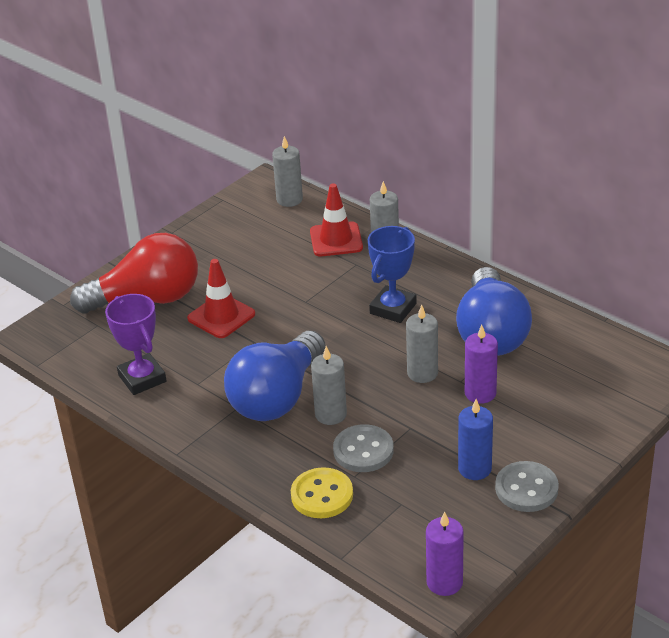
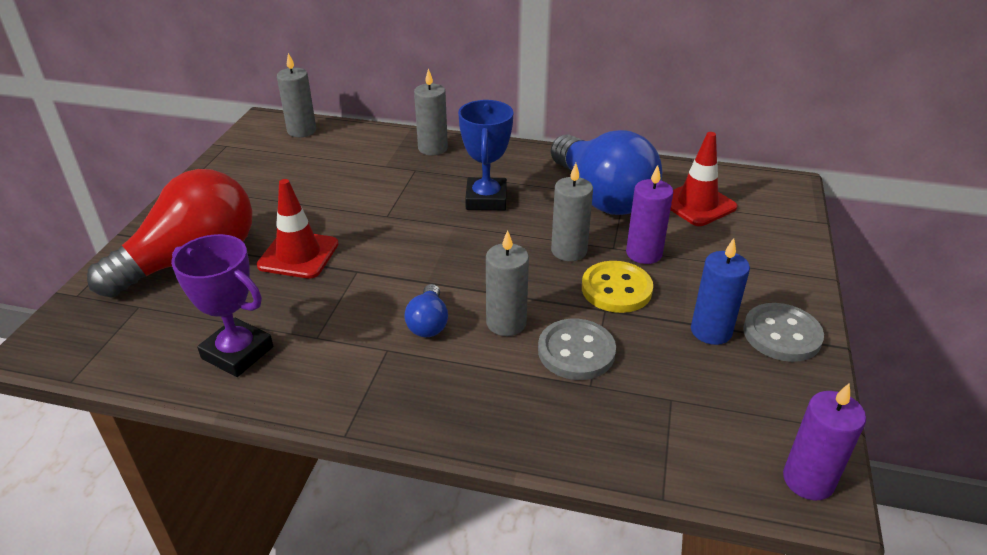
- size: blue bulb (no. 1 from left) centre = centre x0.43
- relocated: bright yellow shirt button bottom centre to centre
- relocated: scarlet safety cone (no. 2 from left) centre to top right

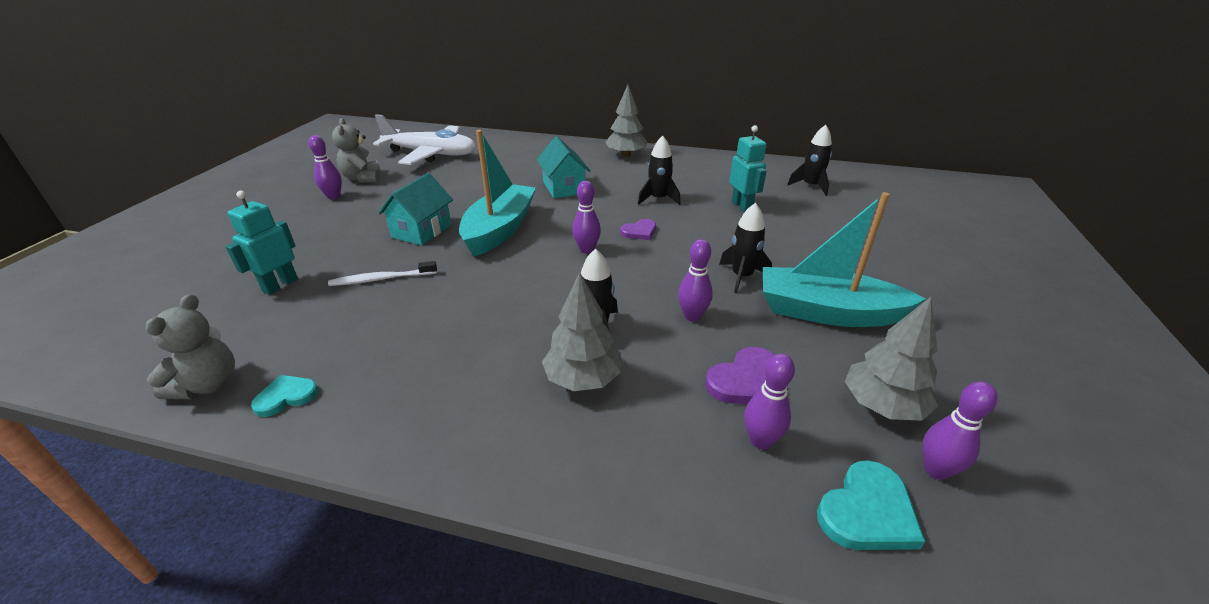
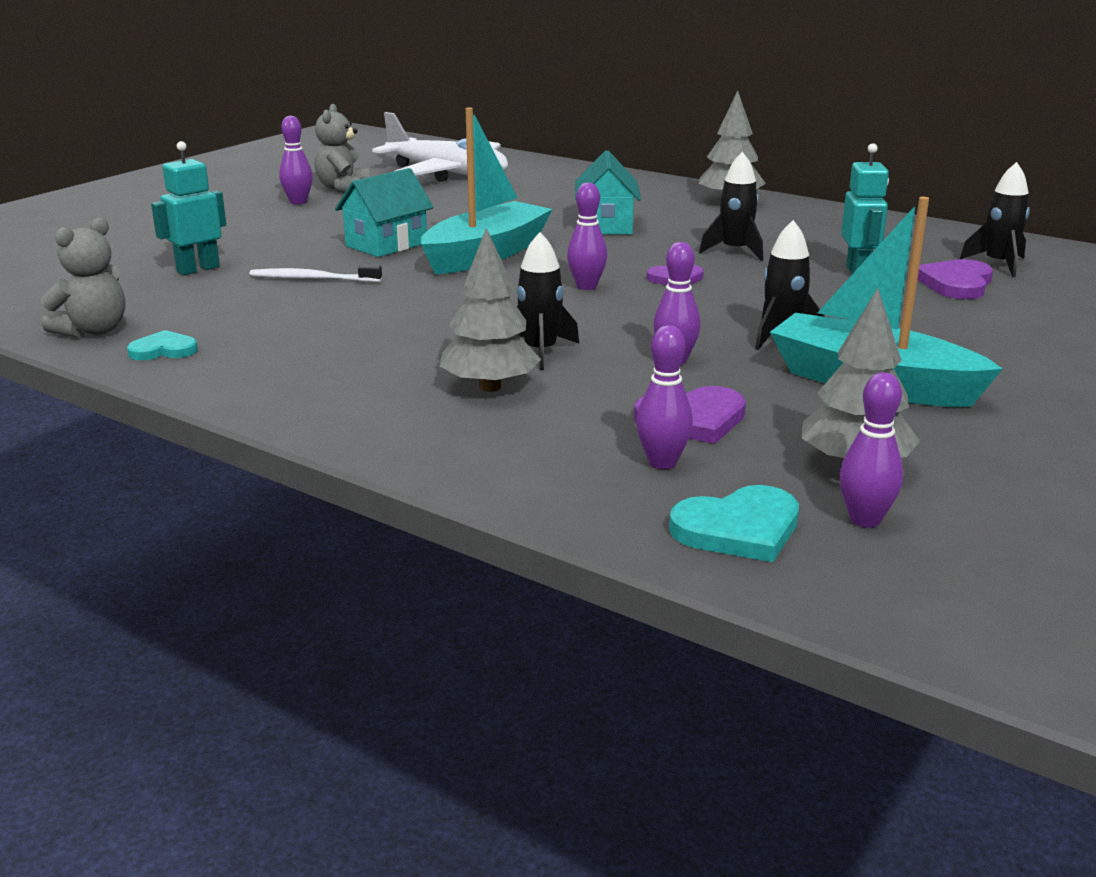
- appeared: royal purple heart (no. 3 from left) top right

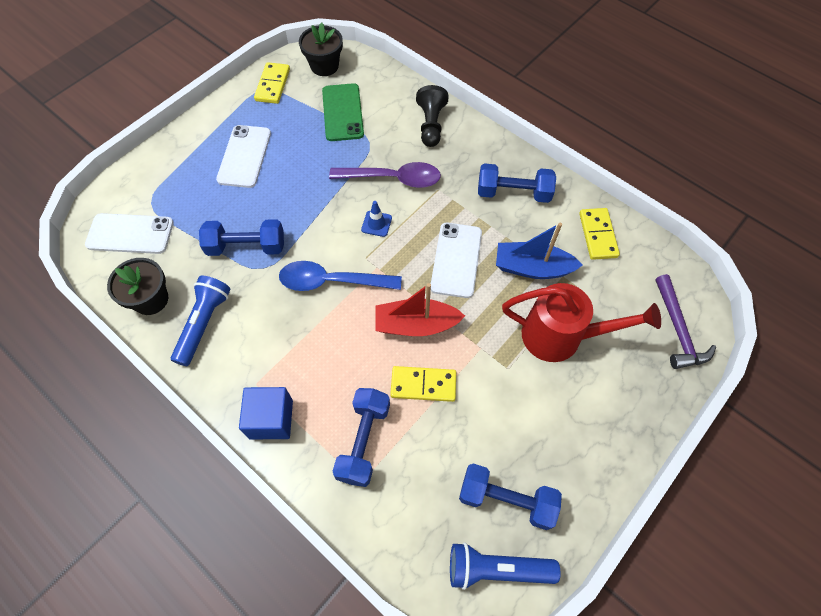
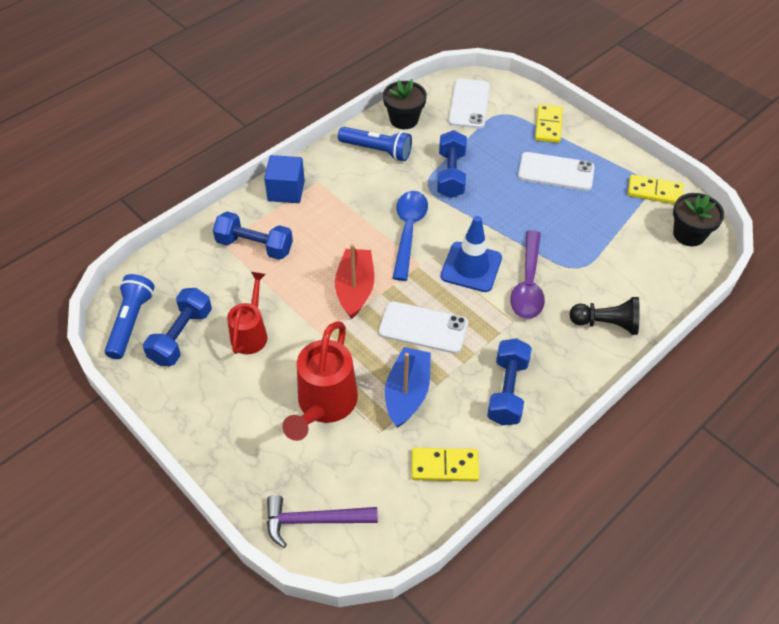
- appeared: scarlet watering can (no. 1 from left) middle left
- size: blue safety cone centre = centre x1.97
- relocated: bright yellow domino (no. 2 from left) centre to top right
- missing: green smartphone top centre

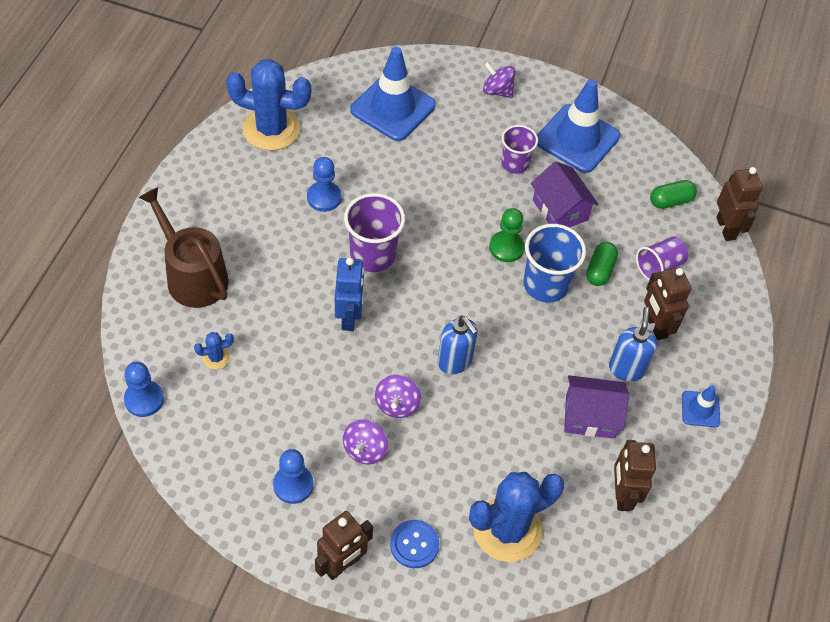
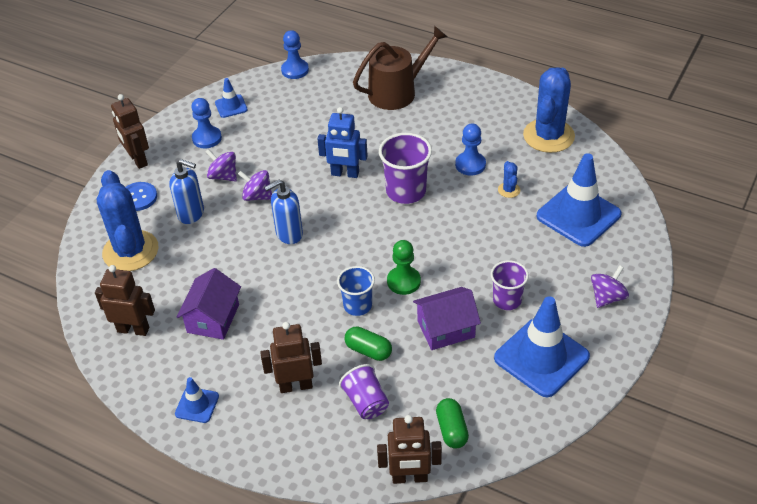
- relocated: blue pump bottle (no. 2 from left in the first image) middle right to blue pump bottle (no. 1 from left) middle left
- appeared: blue safety cone (no. 2 from left) top left
- size: blue beaker middle right = centre x0.65
- relocated: blue prickly plant (no. 1 from left in the first image) middle left to blue prickly plant (no. 2 from left) middle right

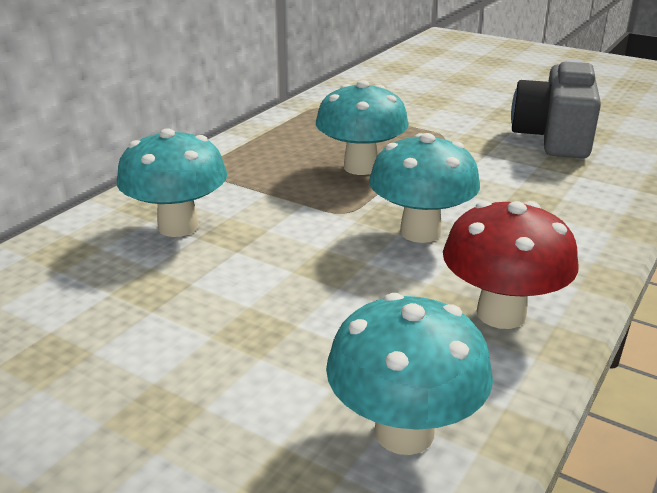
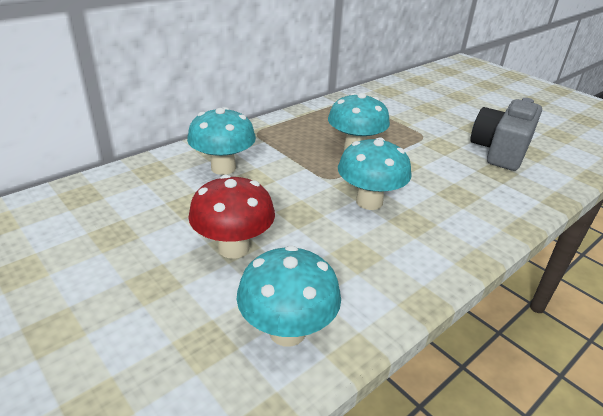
- relocated: scarlet toadstool middle right to centre

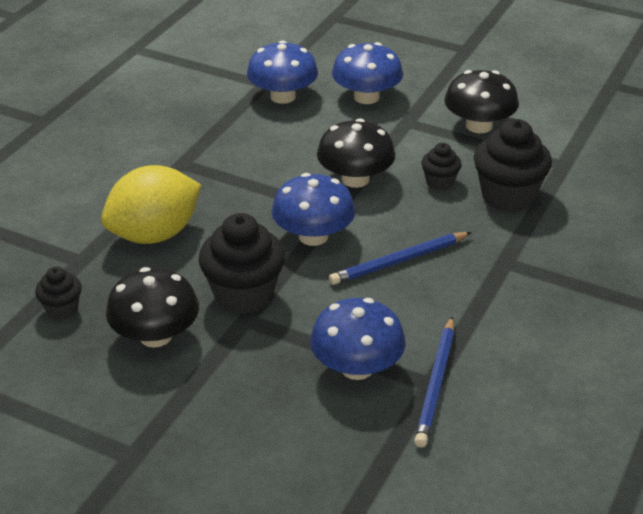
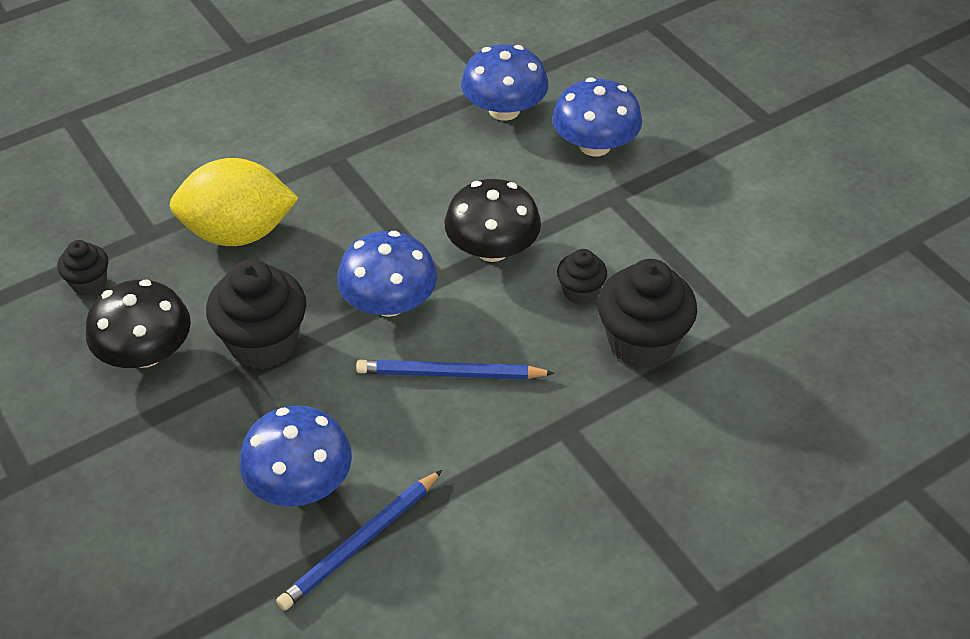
- missing: jet-black toadstool (no. 3 from left) top right

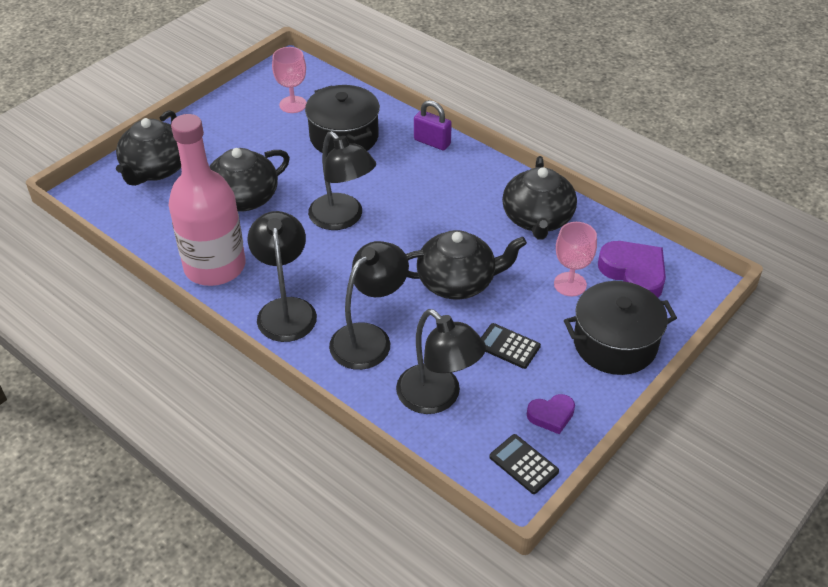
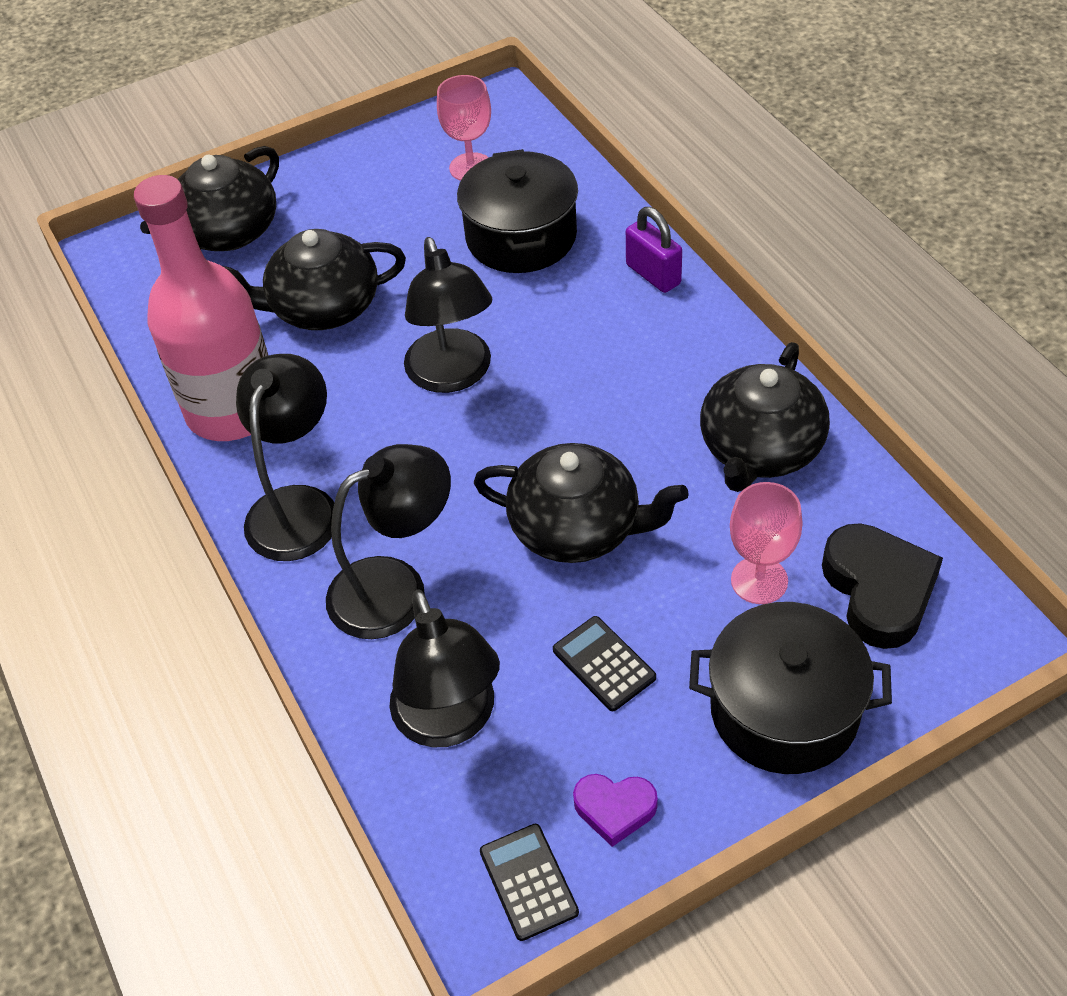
- colour: royal purple heart (no. 2 from left) middle right to jet-black heart middle right

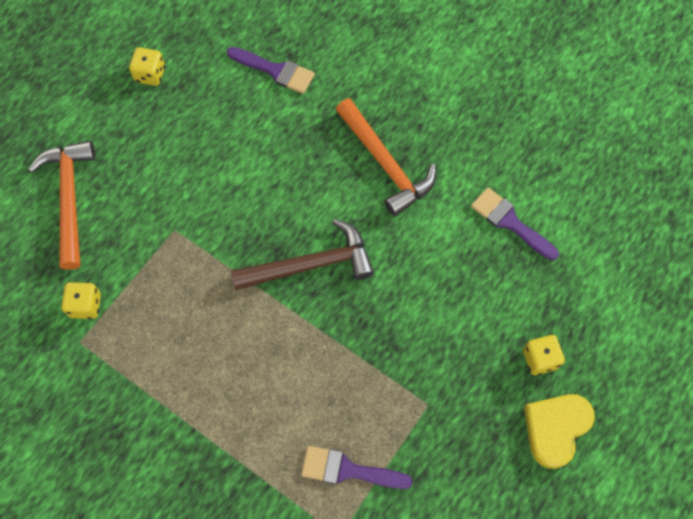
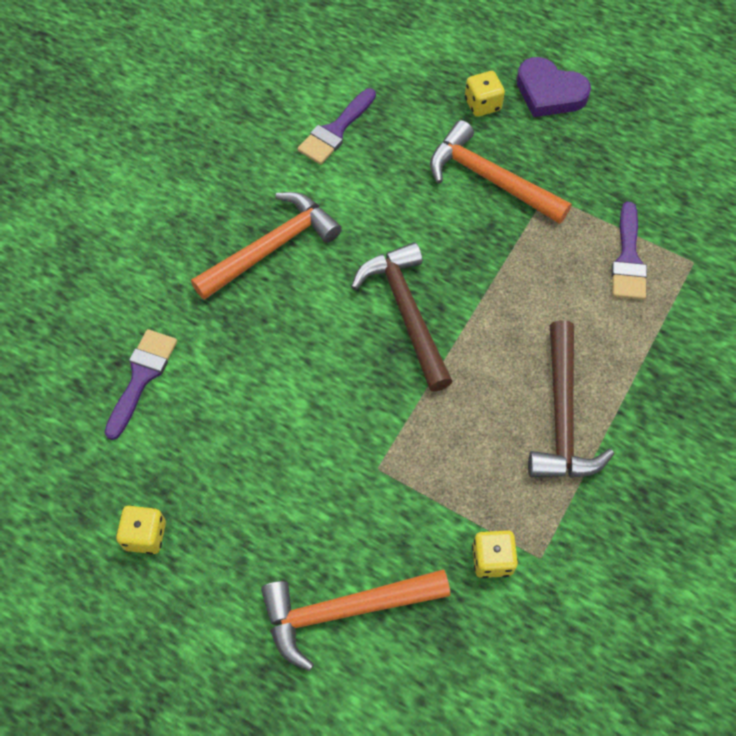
- appeared: bright orange claw hammer (no. 3 from left) top right
- colour: bright yellow heart bottom right to royal purple heart top right
- appeared: dark brown claw hammer (no. 2 from left) middle right

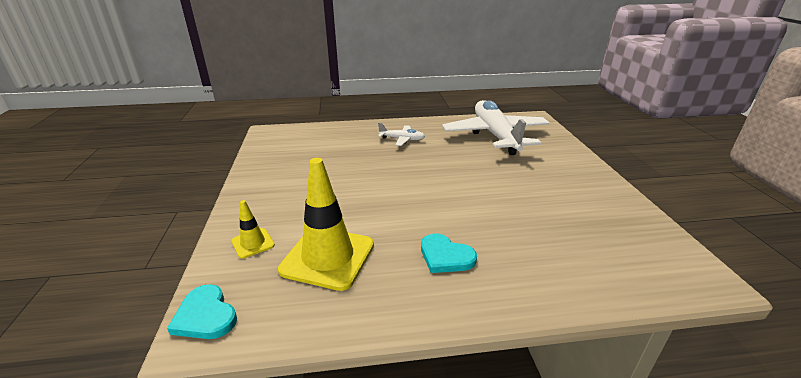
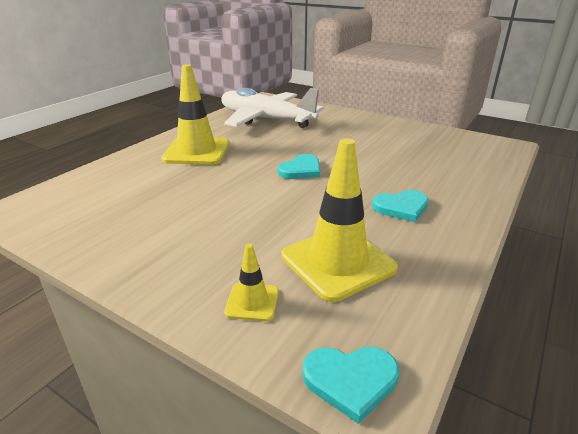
- exchanged: pure white aeroplane (no. 1 from left) centre to bright yellow safety cone (no. 1 from left) top centre
- appeared: turquoise heart (no. 1 from left) centre

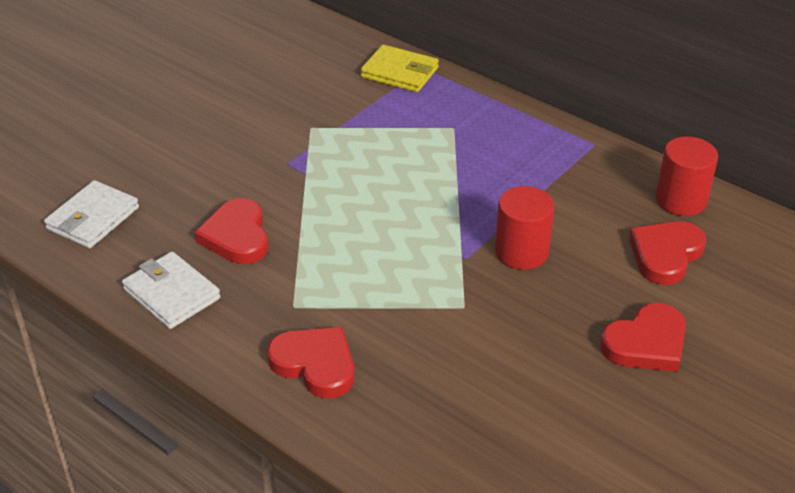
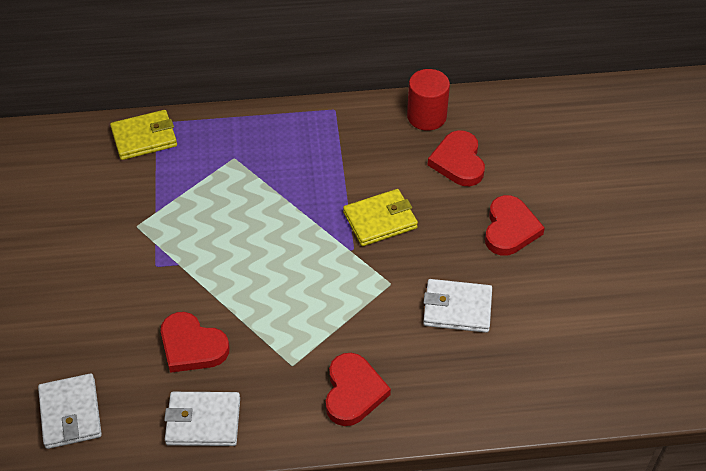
- spun: scarlet heart (no. 2 from left) bottom centre = bottom centre 105 degrees clockwise
- exchanged: scarlet solid cylinder (no. 1 from left) centre to bright yellow billfold (no. 2 from left) centre
- appeared: pure white billfold (no. 3 from left) centre

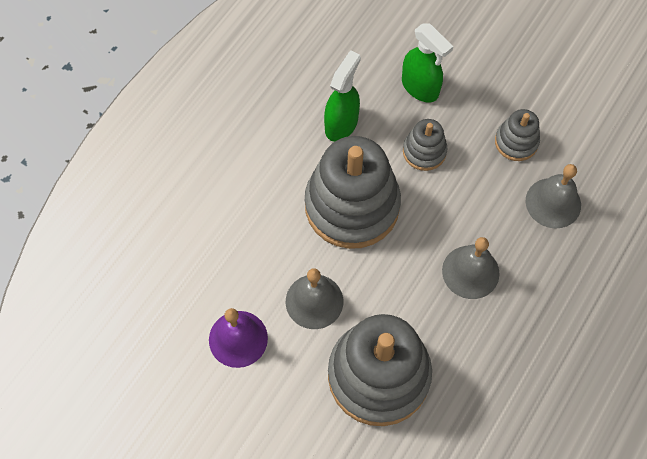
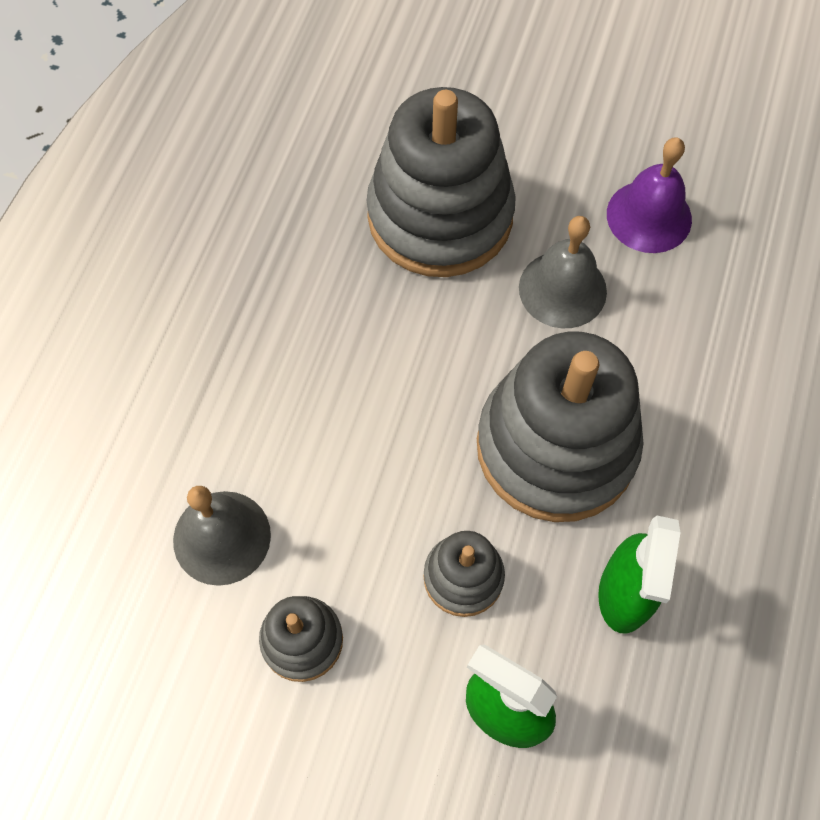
- missing: gray hand bell (no. 2 from left) middle right

